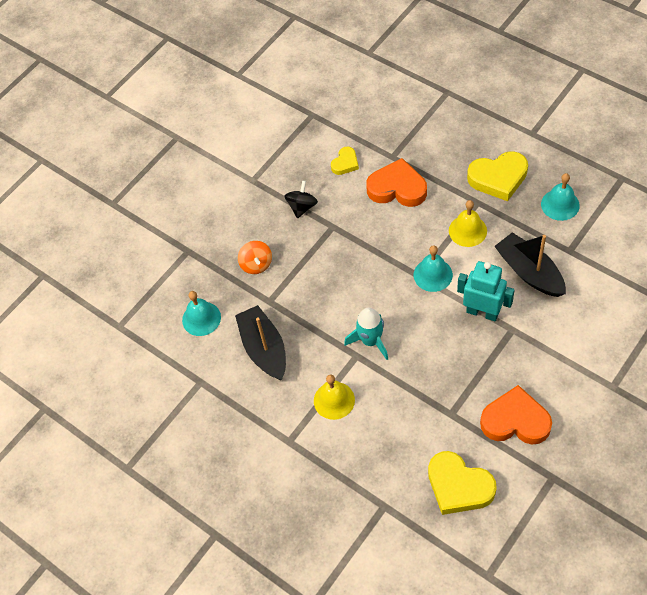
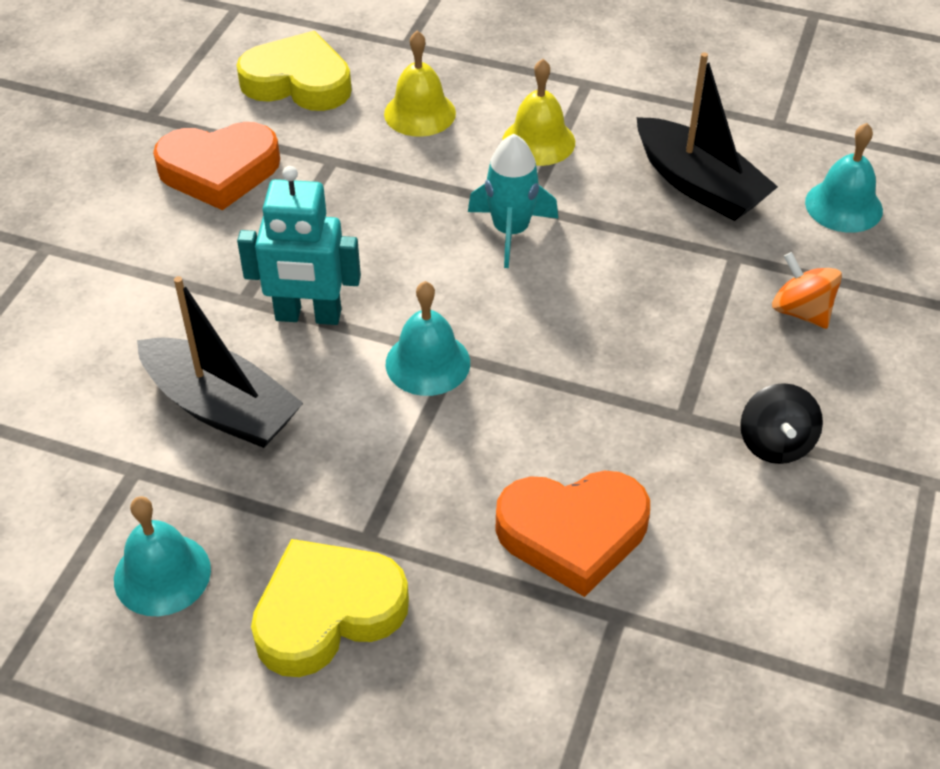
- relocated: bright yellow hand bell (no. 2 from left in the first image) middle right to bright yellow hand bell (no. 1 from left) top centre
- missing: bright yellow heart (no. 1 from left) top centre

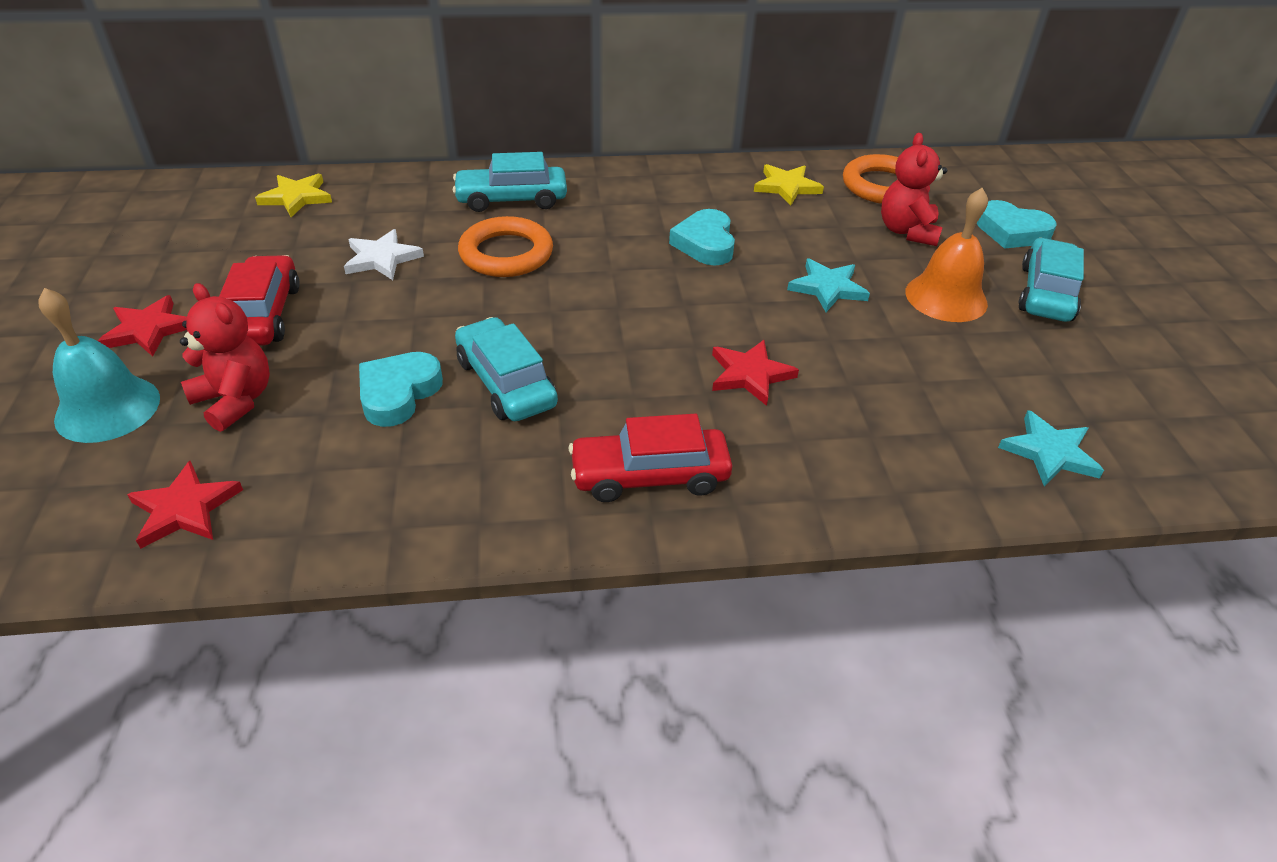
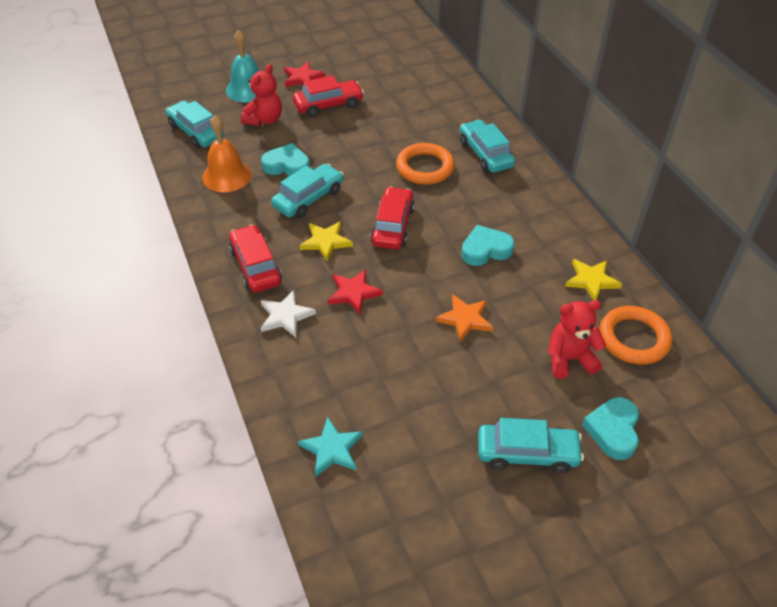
- exchanged: scarlet star (no. 2 from left) middle left to turquoise automobile (no. 1 from left) top left
- relocated: bright orange hand bell top right to top left
- relocated: pure white star top left to centre
- relocated: bright yellow star (no. 1 from left) top left to centre
- appeared: scarlet automobile (no. 3 from left) centre
- colour: turquoise star (no. 1 from left) top centre to bright orange star centre

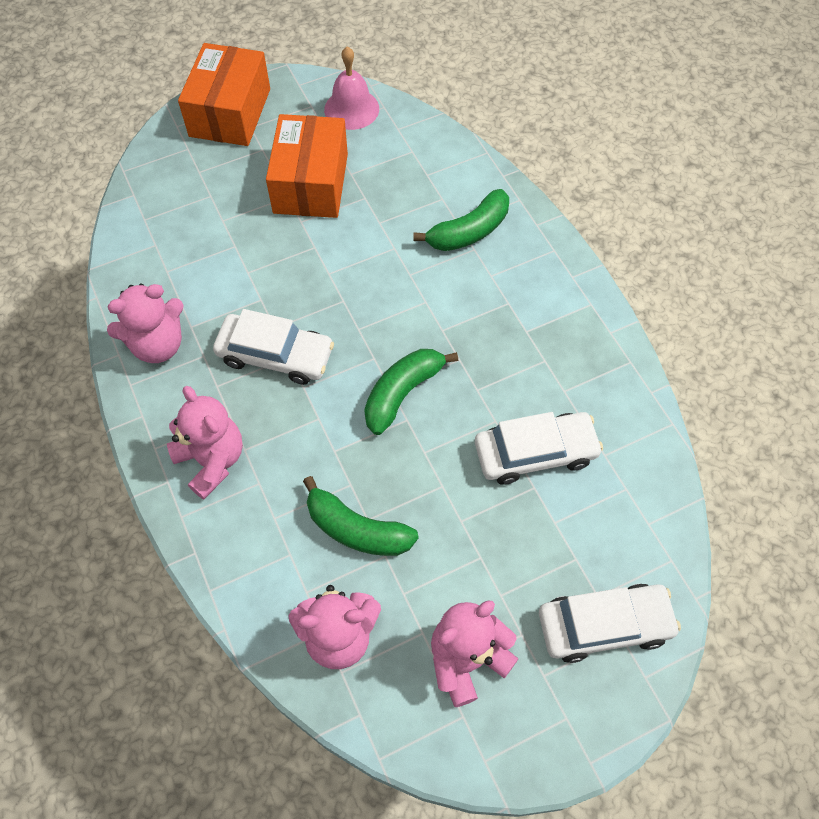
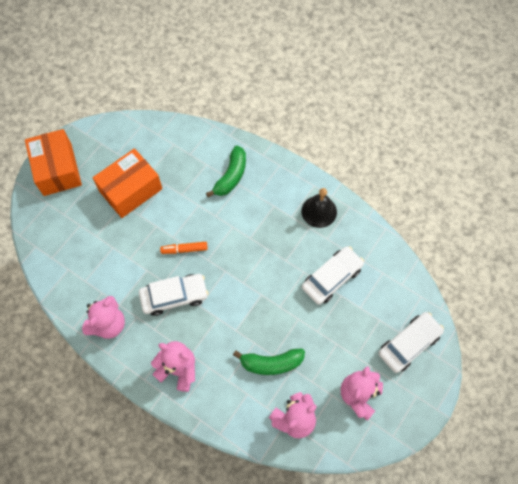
- spun: bright orange box (no. 2 from left) top centre = middle left 75 degrees clockwise
- appeared: bright orange marker pen centre
- appeared: jet-black hand bell centre
- missing: rosy hand bell top centre
- missing: green banana (no. 2 from left) centre

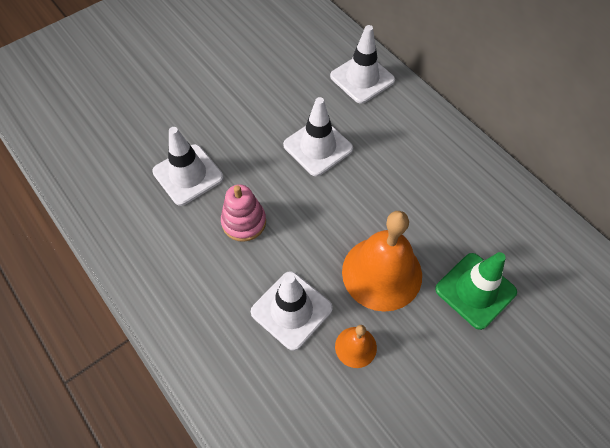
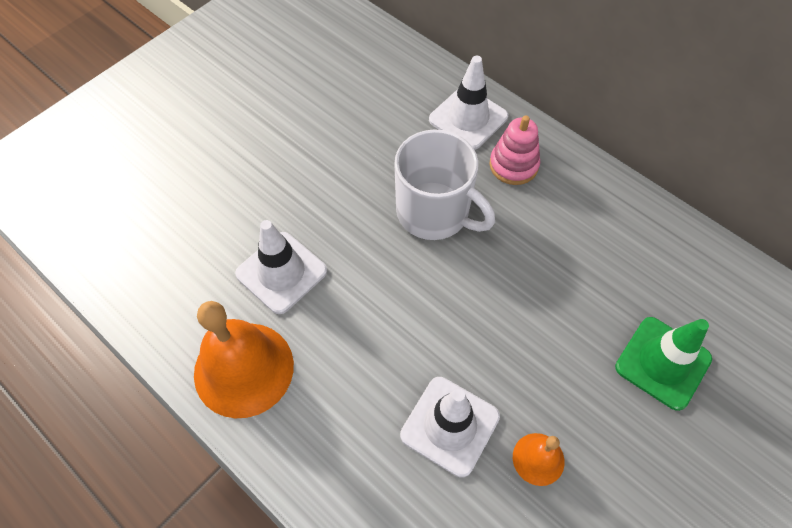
- relocated: bright orange hand bell (no. 2 from left in the first image) centre to bright orange hand bell (no. 1 from left) bottom left
- exchanged: pure white safety cone (no. 3 from left) top centre to pure white tea mug centre
- relocated: rosy stacking toy centre to top centre

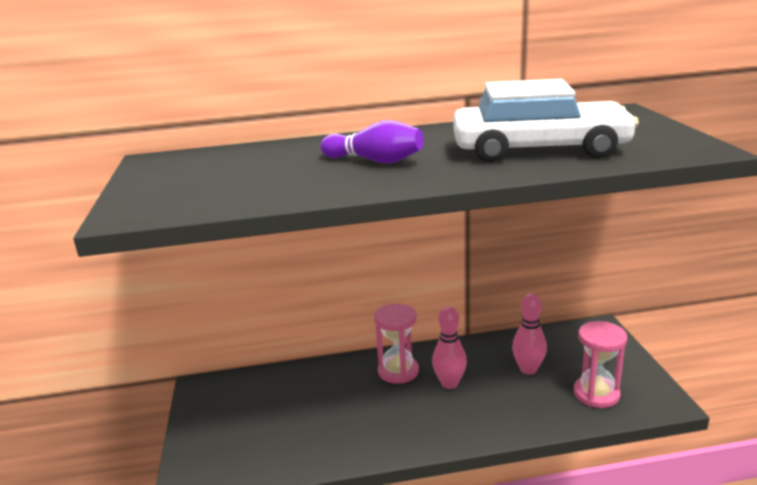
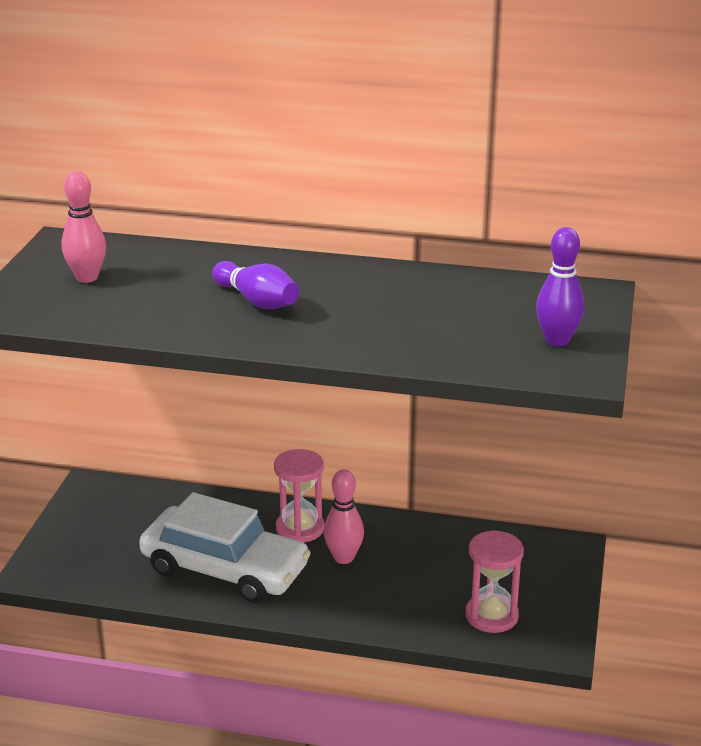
- relocated: rosy skittle (no. 2 from left in the first image) bottom right to rosy skittle (no. 1 from left) top left
- relocated: pure white automobile top right to bottom left
- appeared: royal purple skittle (no. 2 from left) middle right

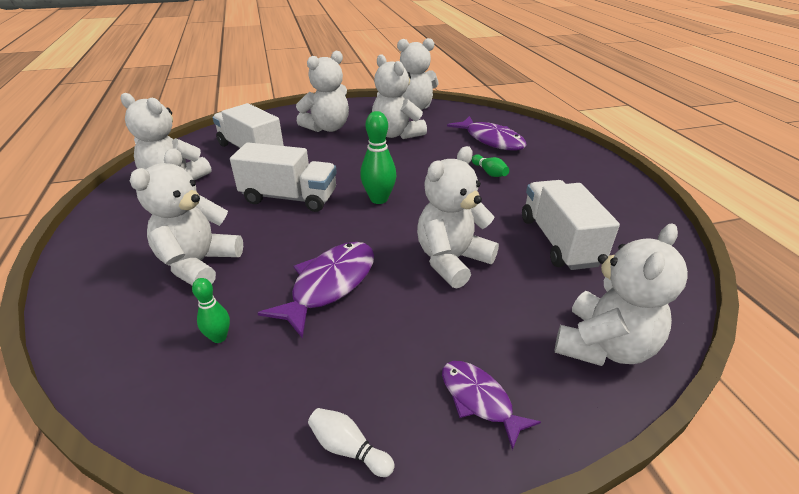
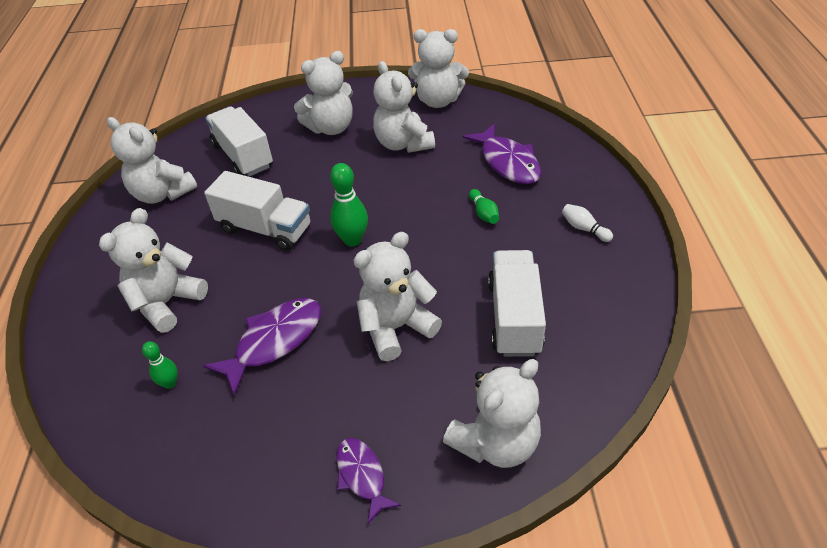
- relocated: pure white skittle bottom centre to middle right

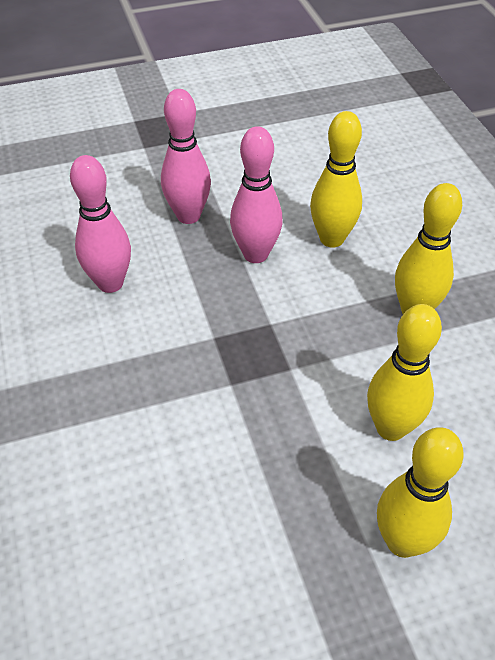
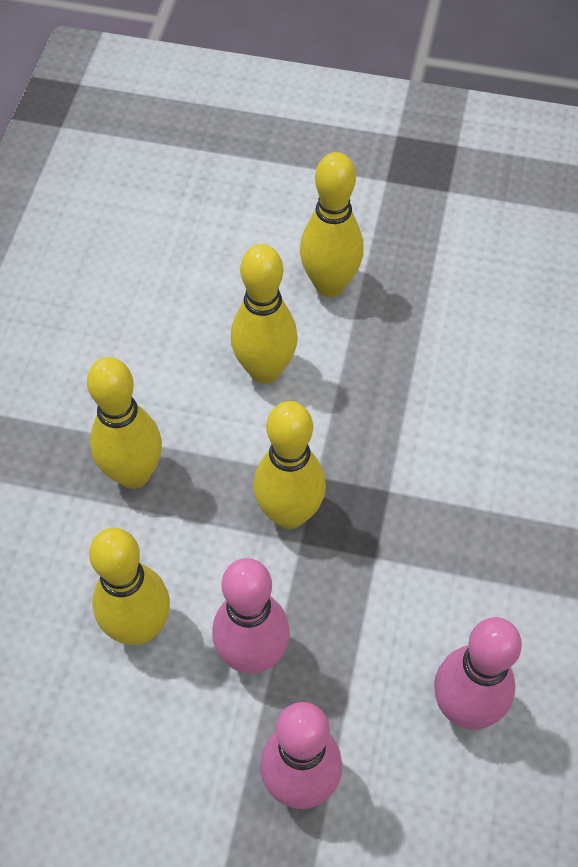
- appeared: bright yellow skittle (no. 4 from left) centre

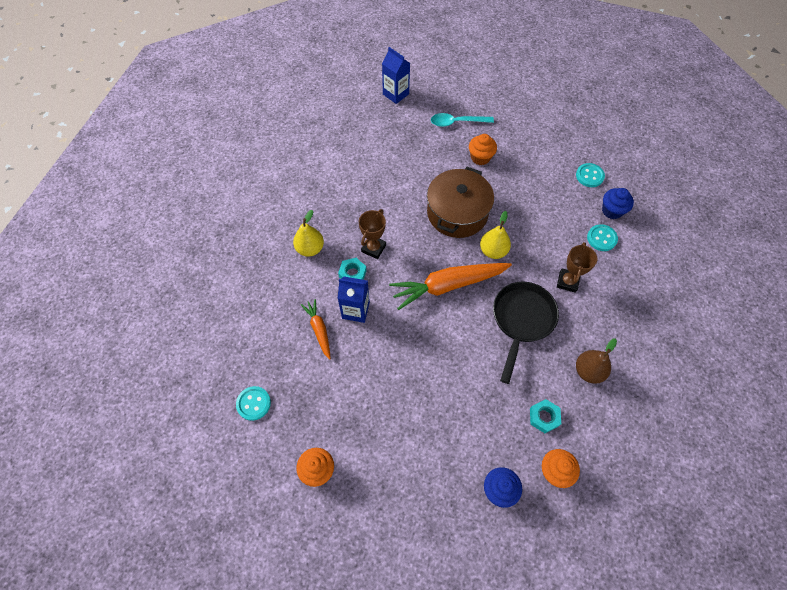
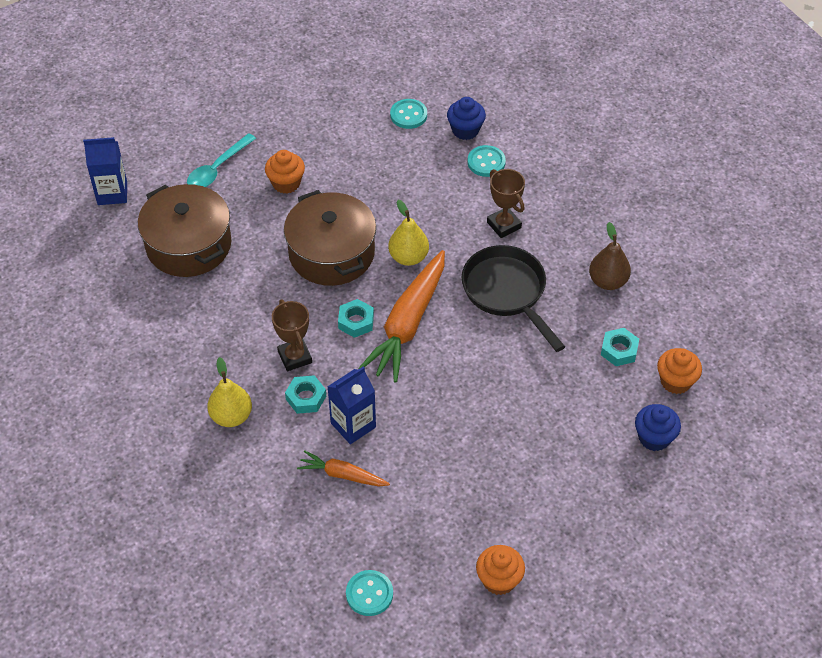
- appeared: dark brown cooking pot (no. 1 from left) middle left
- appeared: turquoise hex nut (no. 2 from left) centre

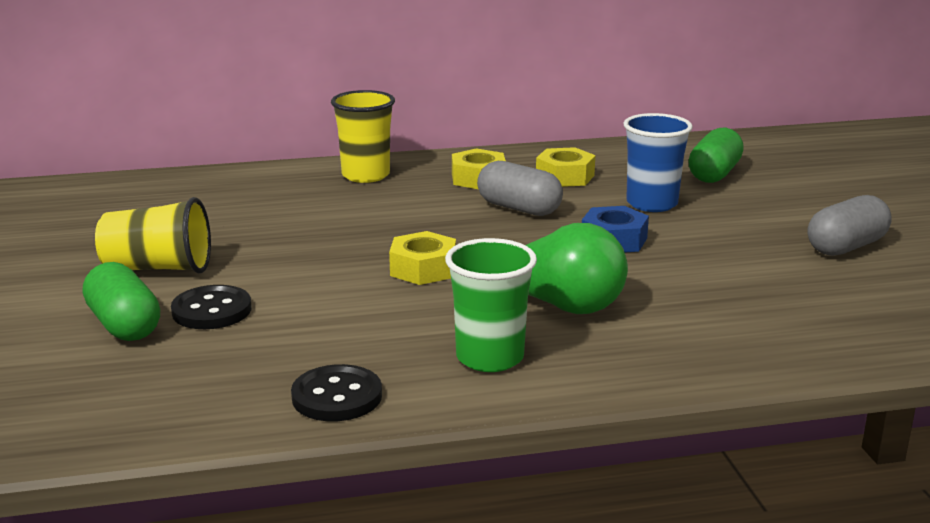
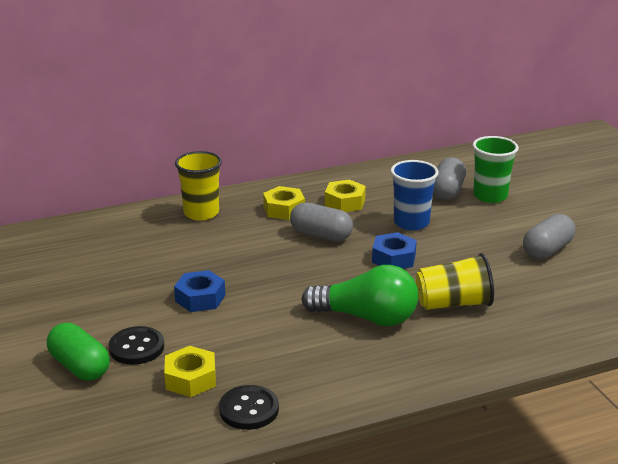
- relocated: bright yellow hex nut (no. 1 from left) centre to bottom left
- appeared: blue hex nut (no. 1 from left) middle left
- relocated: bright yellow beaker (no. 1 from left in the first image) middle left to bright yellow beaker (no. 2 from left) middle right
- colour: green pill shape (no. 2 from left) top right to gray pill shape (no. 2 from left) middle right
- relocated: green beaker centre to middle right

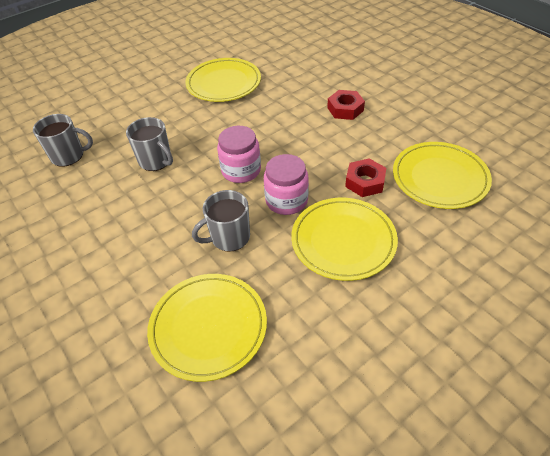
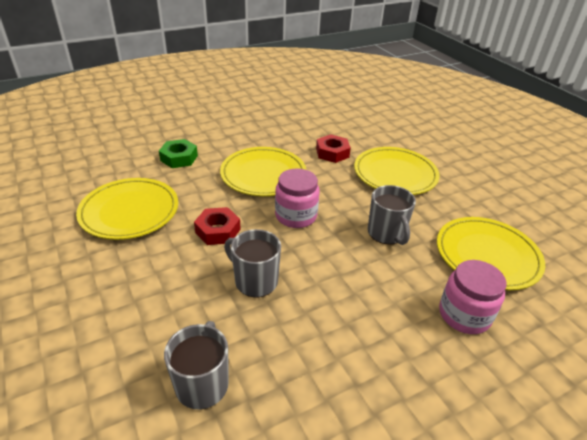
- appeared: green hex nut middle left
- relocated: scarlet hex nut (no. 1 from left) top centre to centre
- relocated: bright yellow flat dish (no. 4 from left in the first image) middle right to bright yellow flat dish (no. 2 from left) centre
- spun: gray tea mug (no. 2 from left) top left = centre 105 degrees counterclockwise
- relocated: rosy jam jar (no. 2 from left) centre to bottom right

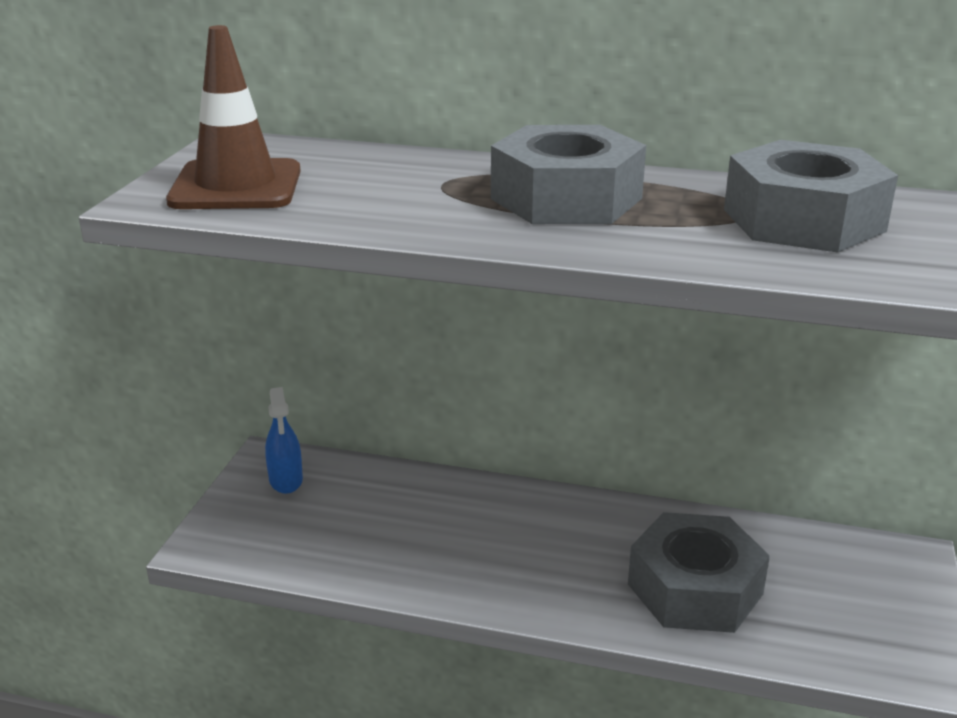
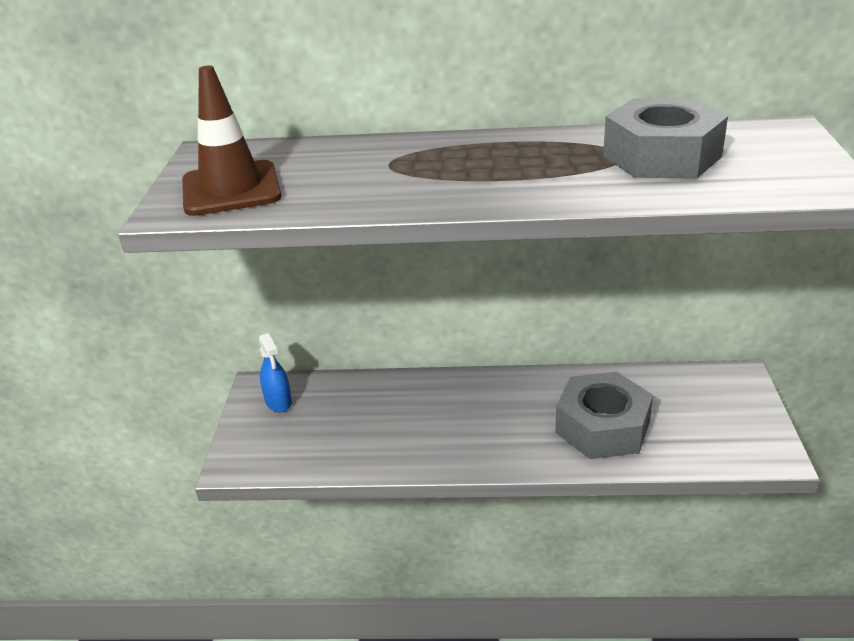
- missing: gray hex nut (no. 1 from left) top centre

